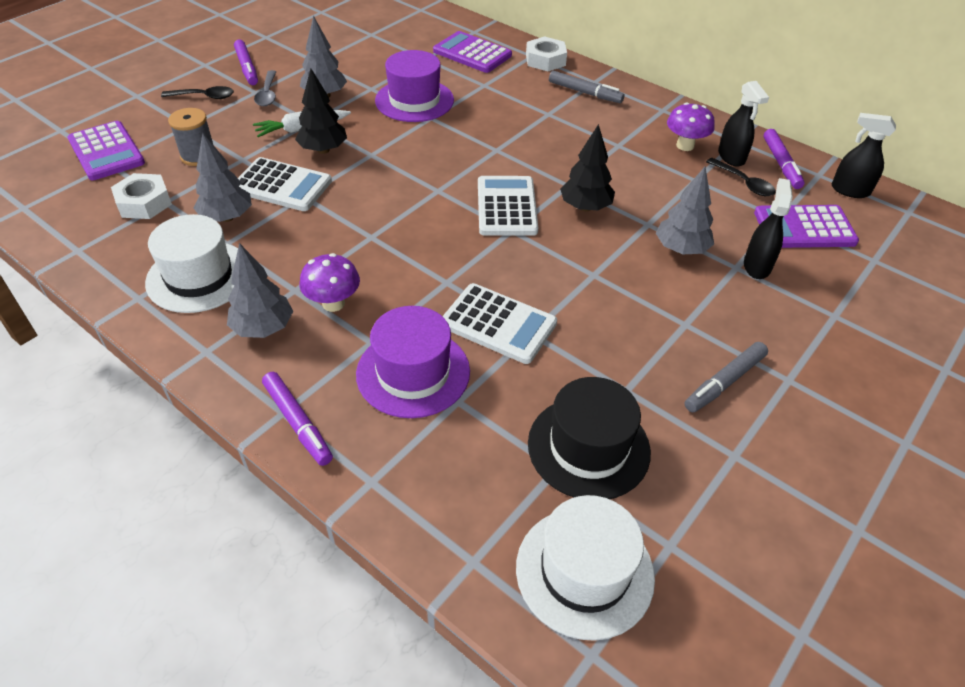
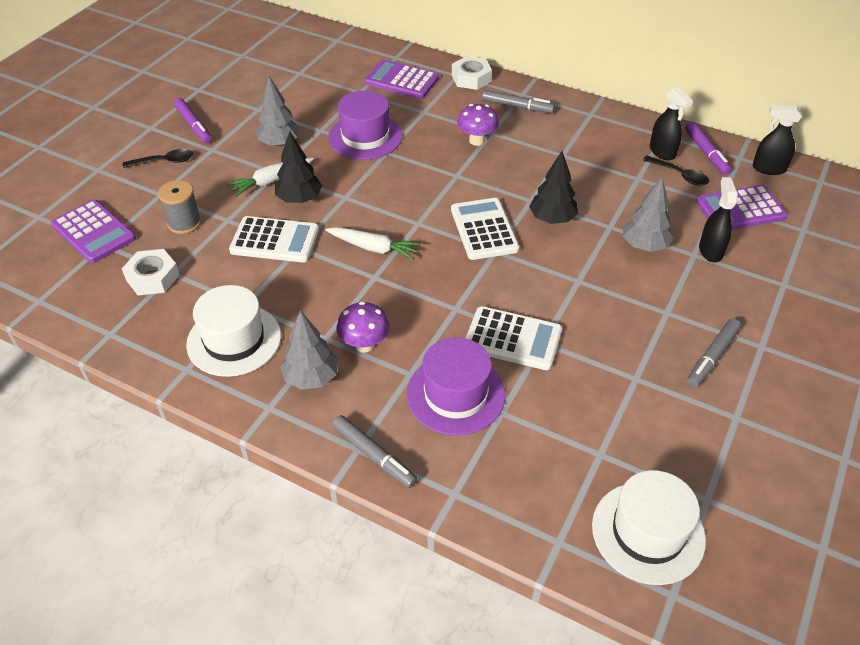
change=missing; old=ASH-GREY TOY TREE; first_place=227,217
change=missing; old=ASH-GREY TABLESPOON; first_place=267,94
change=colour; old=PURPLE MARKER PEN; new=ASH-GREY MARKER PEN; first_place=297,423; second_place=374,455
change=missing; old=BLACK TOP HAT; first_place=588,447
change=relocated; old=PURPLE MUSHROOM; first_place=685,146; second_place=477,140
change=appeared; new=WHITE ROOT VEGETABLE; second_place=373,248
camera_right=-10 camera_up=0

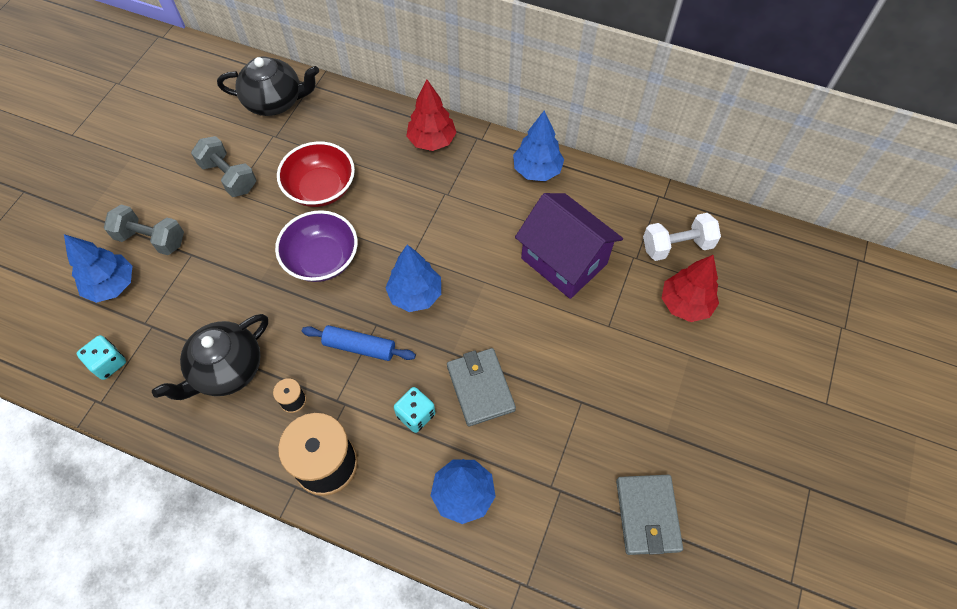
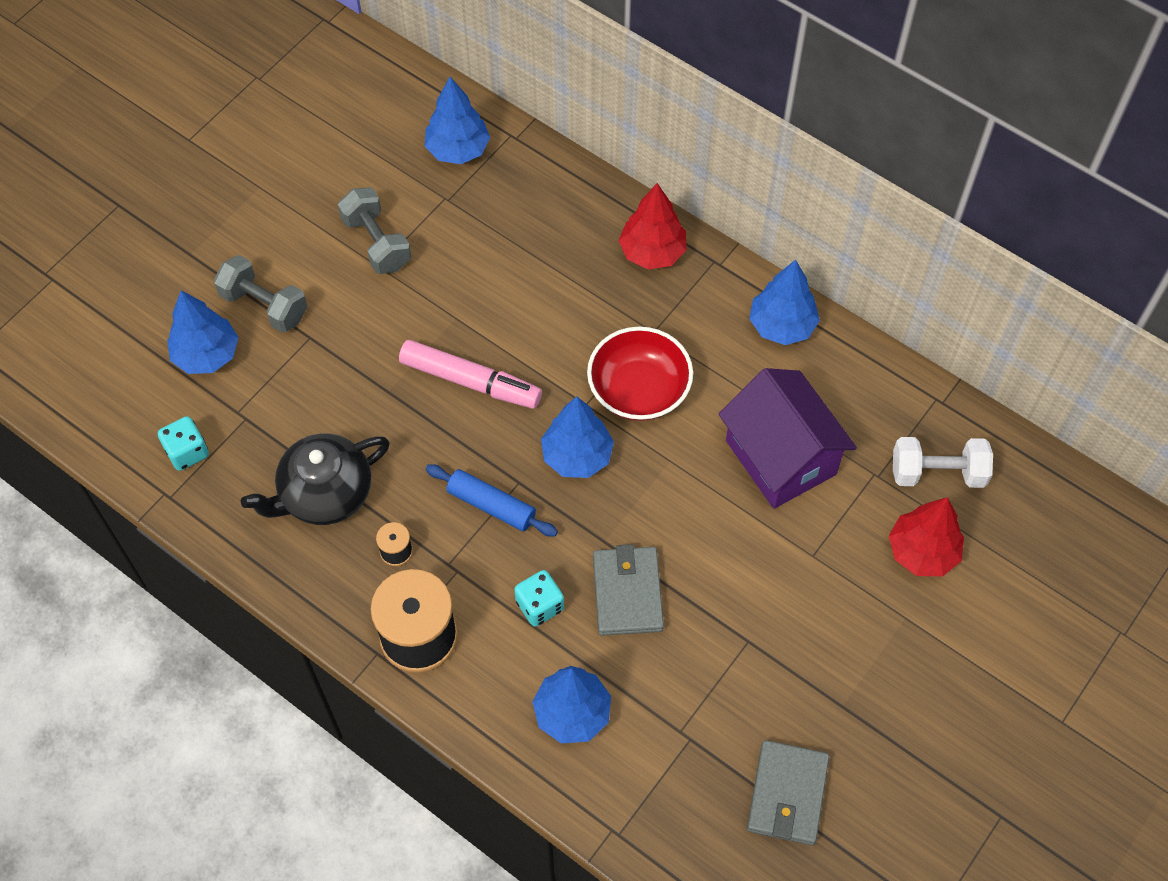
change=exchanged; old=BLACK TEAPOT; new=ROYAL BLUE TOY TREE; first_place=275,102; second_place=458,150
change=exchanged; old=PURPLE DEEP DISH; new=ROSE-PINK MARKER PEN; first_place=322,259; second_place=470,381
change=relocated; old=CRIMSON DEEP DISH; first_place=320,188; second_place=639,390
camera_right=15 camera_up=0

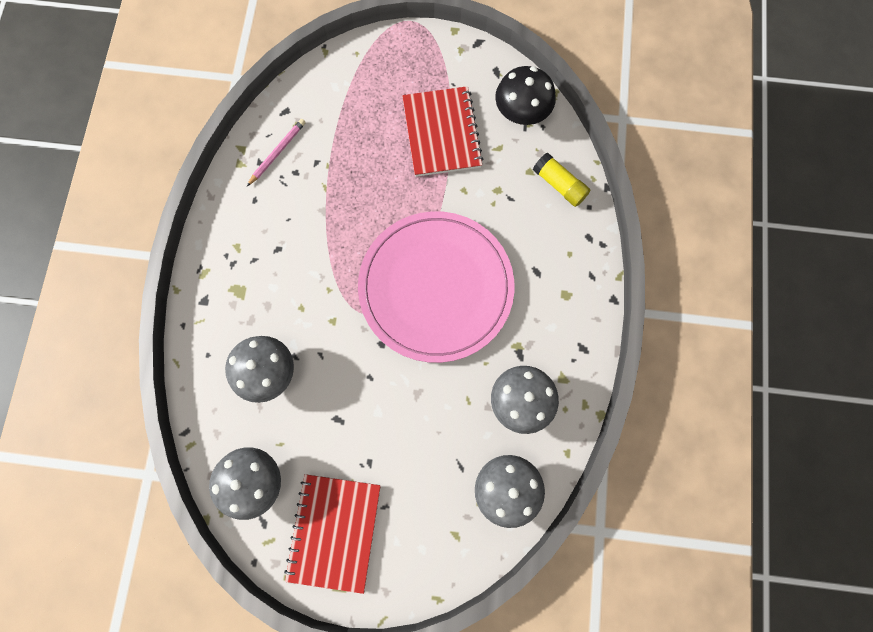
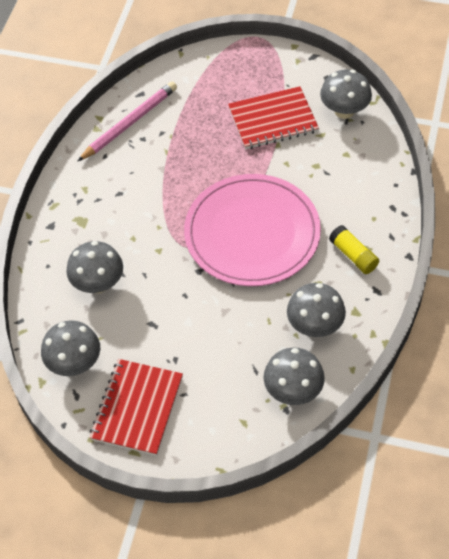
change=size; old=ROSE-PINK LEAD PENCIL; first_place=277,153; second_place=129,123; factor=1.75
change=spun; old=CRIMSON NOTEPAD; first_place=442,133; second_place=273,120; degrees=75
change=colour; old=BLACK MUSHROOM; new=ASH-GREY MUSHROOM; first_place=521,113; second_place=344,111
change=relocated; old=GOLDEN STICK OF GLUE; first_place=559,185; second_place=353,255
camera_right=10 camera_up=-20

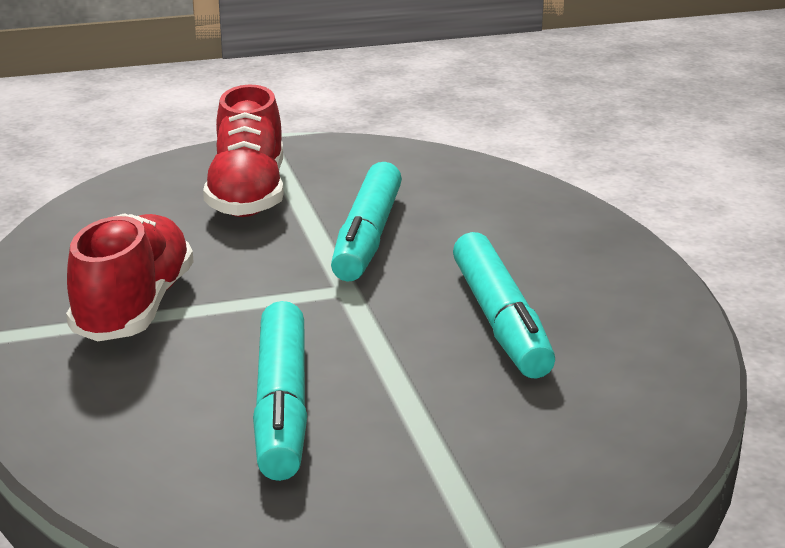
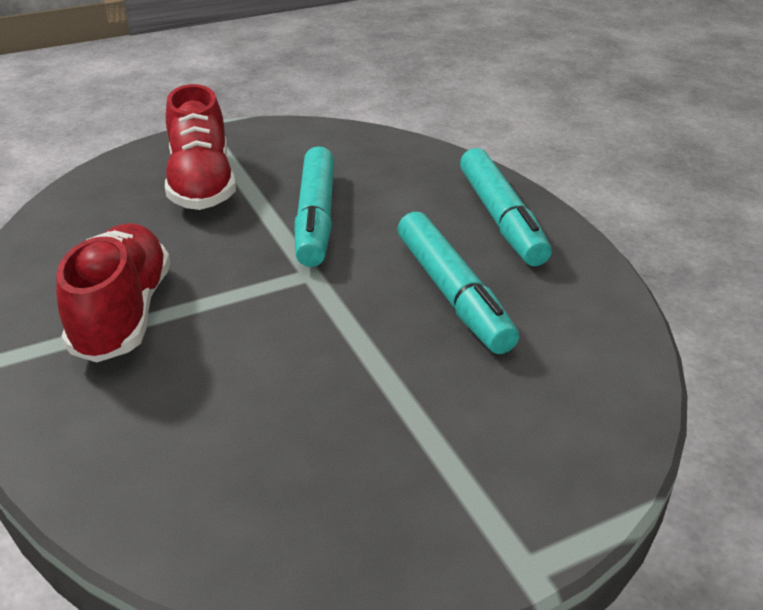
change=relocated; old=TURQUOISE MARKER PEN; first_place=281,406; second_place=501,218
camera_right=-10 camera_up=10

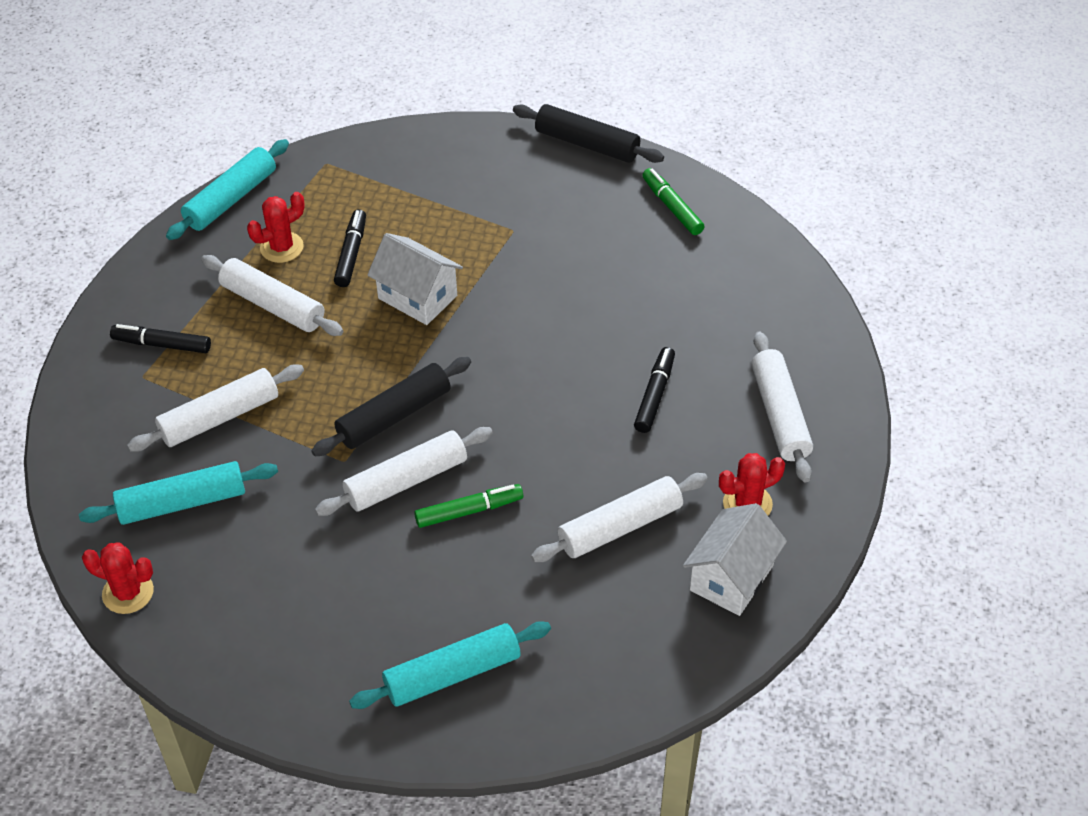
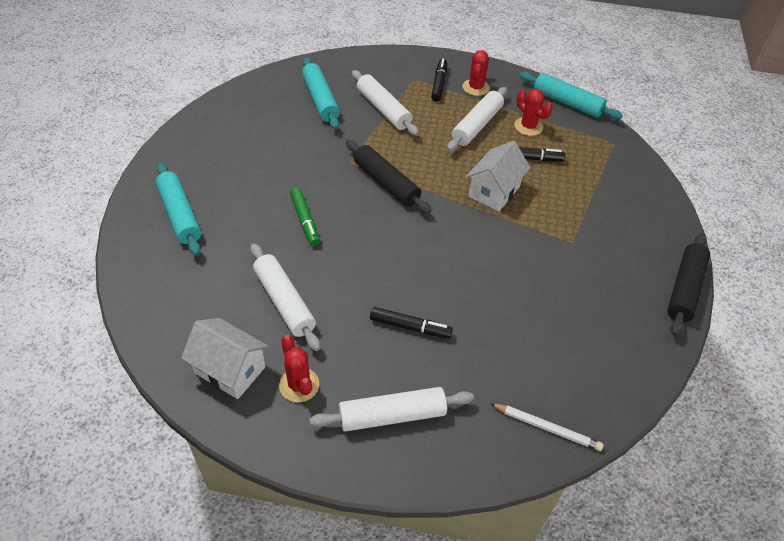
change=relocated; old=CRIMSON SAGUARO CACTUS; first_place=128,592; second_place=476,87
change=missing; old=WHITE ROLLING PIN; first_place=406,480
change=missing; old=GREEN MARKER PEN; first_place=672,207
change=appeared; new=WHITE LEAD PENCIL; second_place=547,428
camera_right=85 camera_up=0

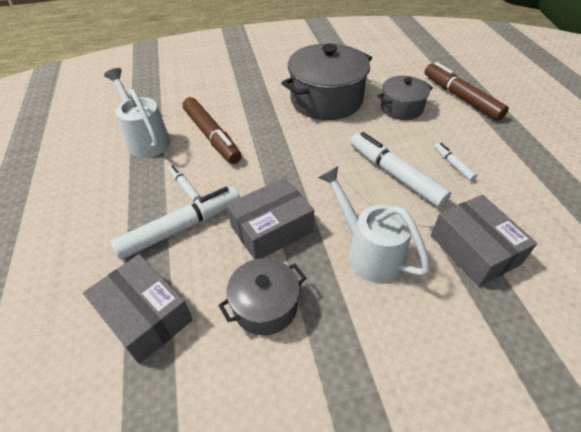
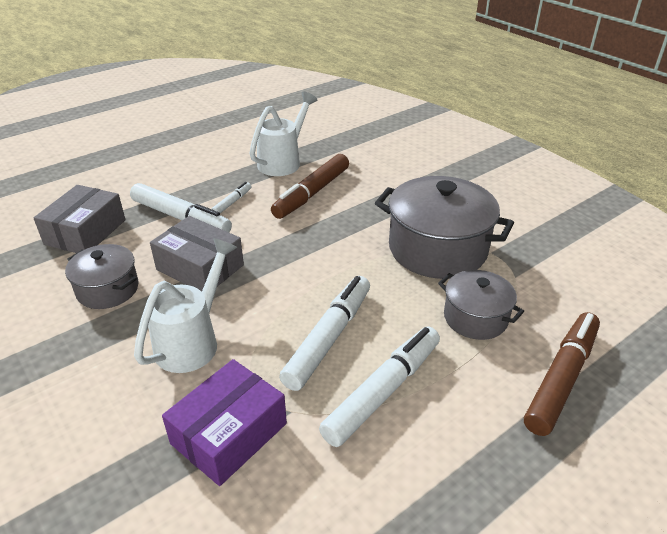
change=colour; old=ASH-GREY PACKAGE; new=PURPLE PACKAGE; first_place=474,249; second_place=229,433
change=size; old=WHITE MARKER PEN; first_place=453,164; second_place=383,391; factor=2.08
camera_right=65 camera_up=-10

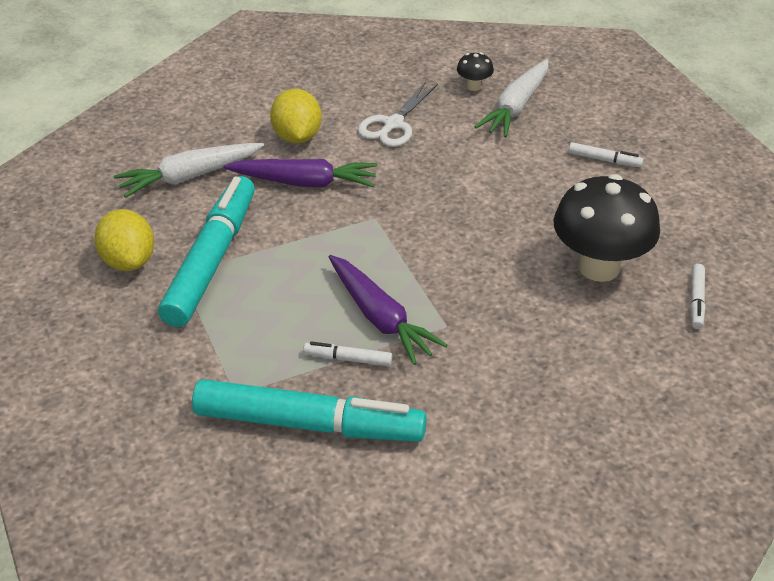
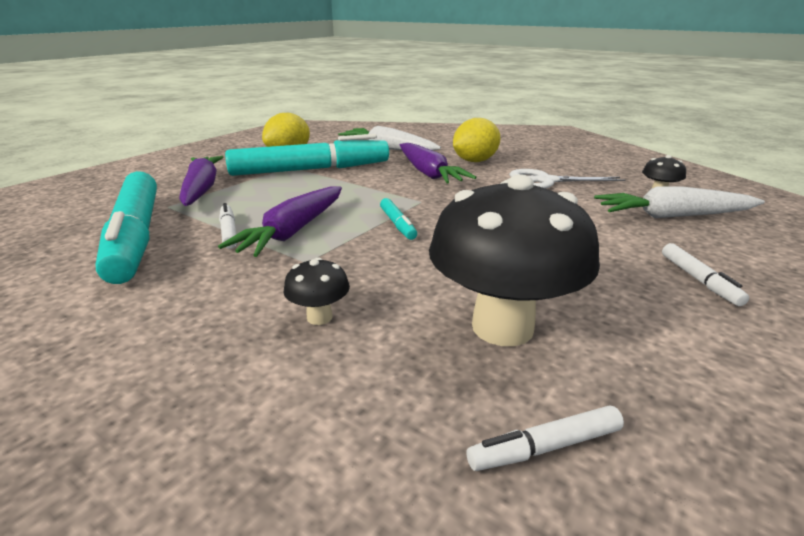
change=appeared; new=PURPLE ROOT VEGETABLE; second_place=202,189
change=appeared; new=BLACK MUSHROOM; second_place=319,317
change=appeared; new=TURQUOISE MARKER PEN; second_place=397,224
camera_right=60 camera_up=-15

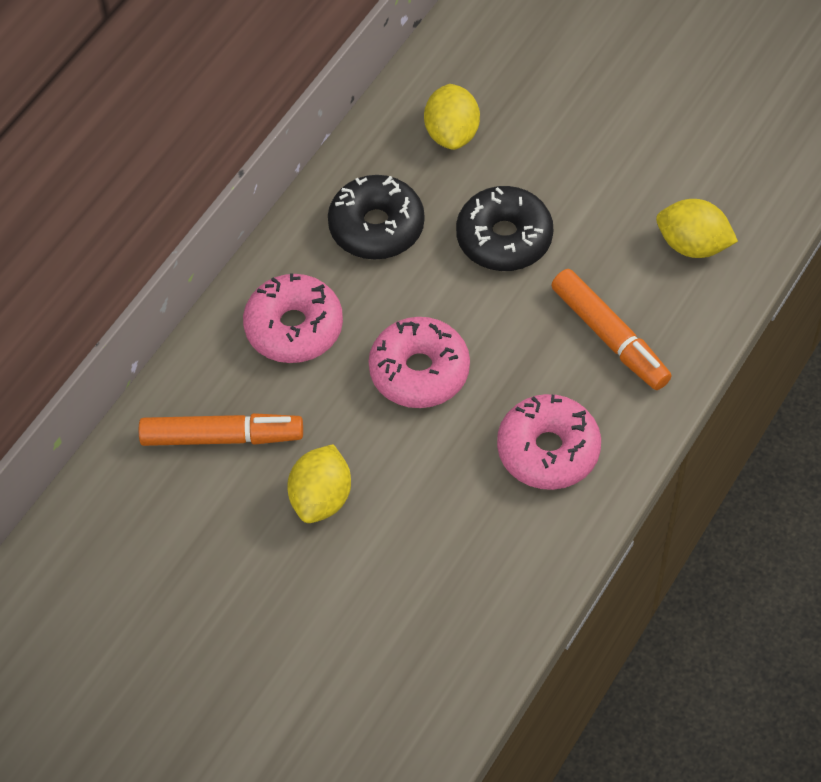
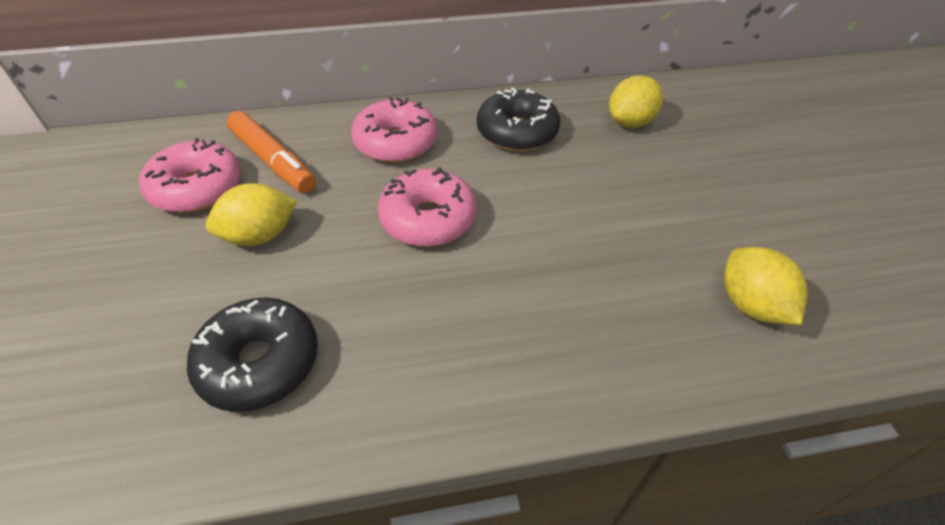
change=relocated; old=BLACK GLAZED DONUT; first_place=504,238; second_place=260,362
change=relocated; old=ROSE-PINK GLAZED DONUT; first_place=548,450; second_place=197,188
change=missing; old=ORANGE MARKER PEN; first_place=609,337
camera_right=45 camera_up=-10

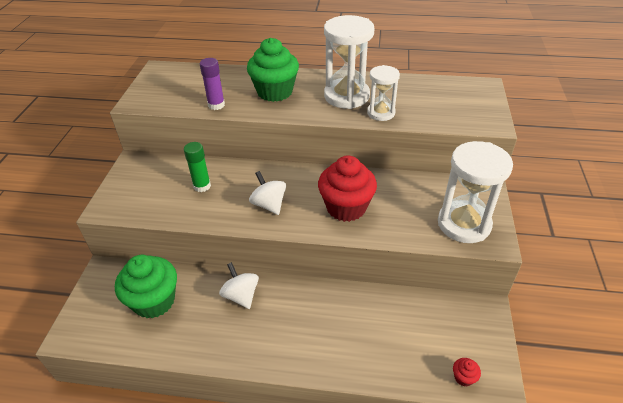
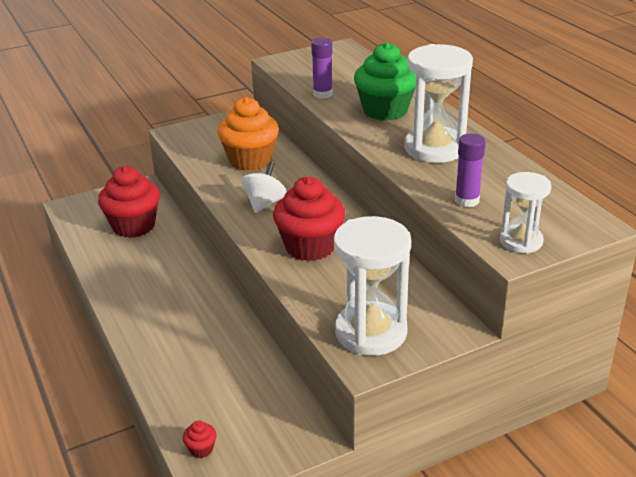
change=colour; old=GREEN MUFFIN; new=CRIMSON MUFFIN; first_place=154,301; second_place=134,226
change=exchanged; old=GREEN STICK OF GLUE; new=ORANGE MUFFIN; first_place=202,186; second_place=250,160
change=missing; old=WHITE TOY TOP; first_place=241,295
change=relocated; old=WHITE SAND TIMER; first_place=381,113; second_place=521,241
change=appeared; new=PURPLE STICK OF GLUE; second_place=467,200
camera_right=55 camera_up=-10

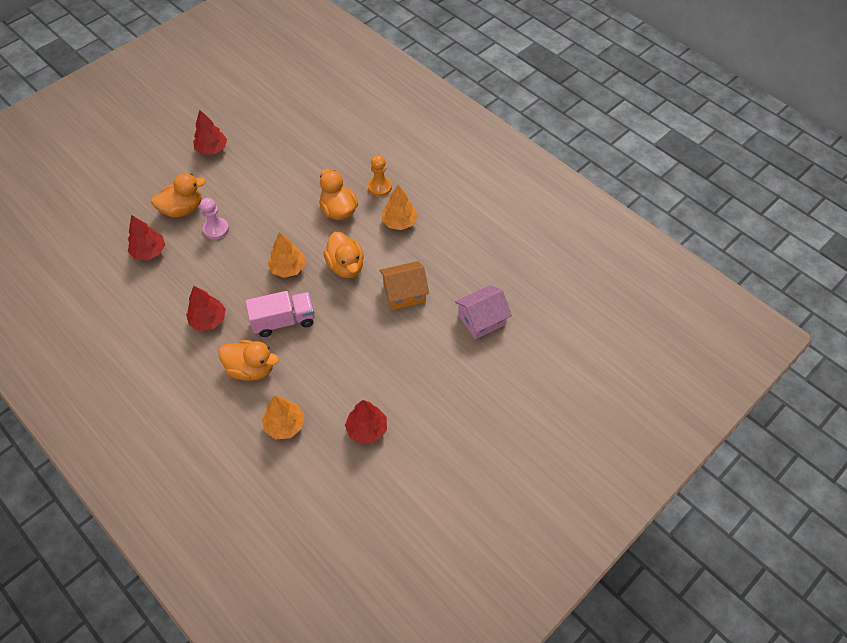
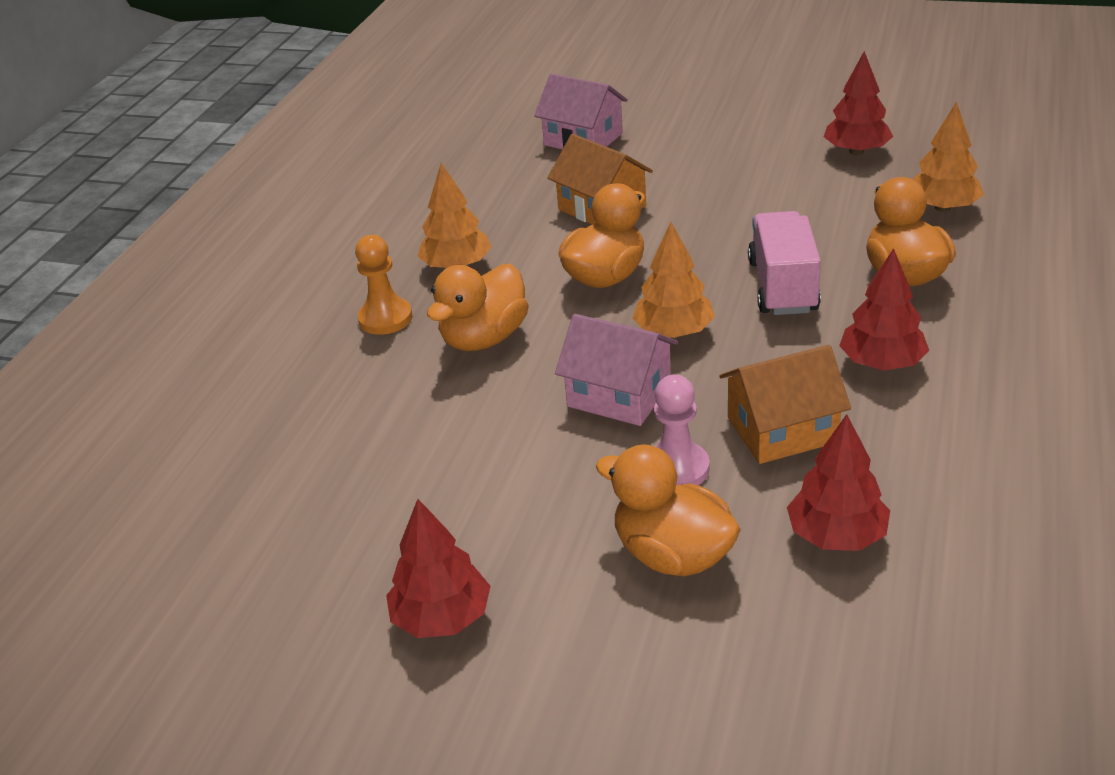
change=spun; old=ROSE-PINK LORRY; first_place=283,321; second_place=783,286; degrees=45
change=appeared; new=ROSE-PINK COTTAGE; second_place=619,394
change=appeared; new=ORANGE COTTAGE; second_place=782,430
camera_right=-115 camera_up=-20

